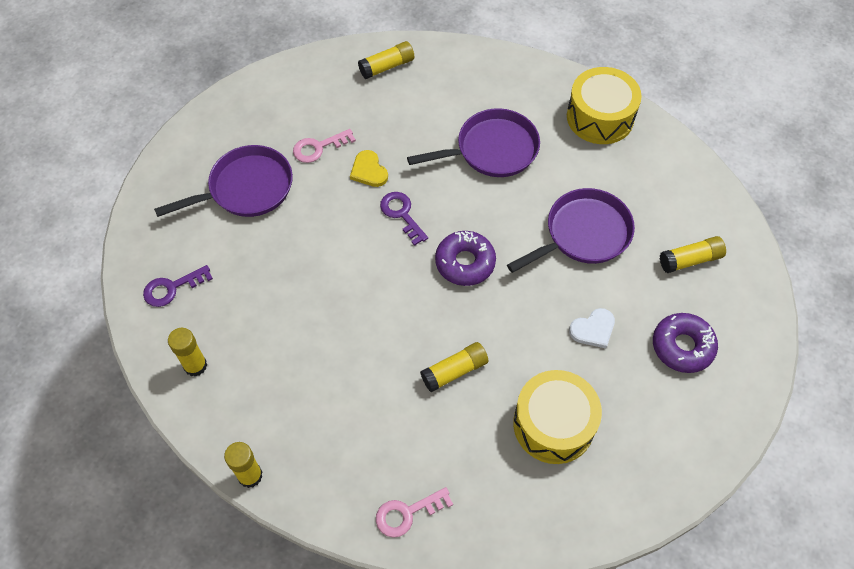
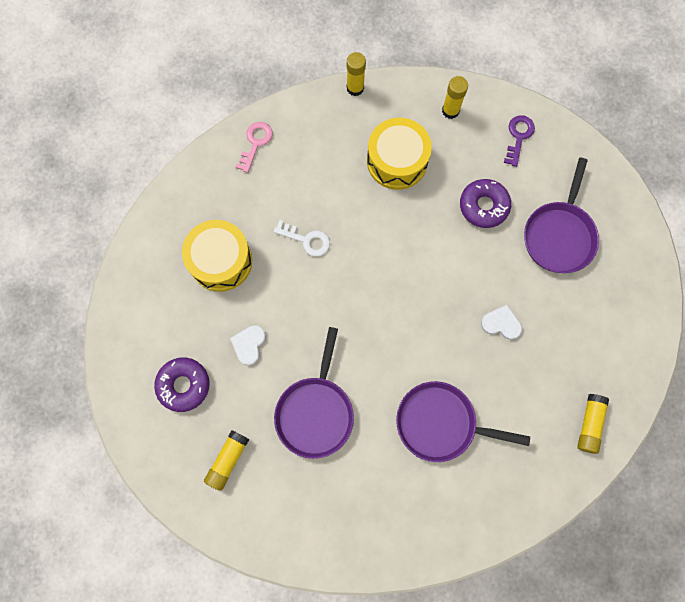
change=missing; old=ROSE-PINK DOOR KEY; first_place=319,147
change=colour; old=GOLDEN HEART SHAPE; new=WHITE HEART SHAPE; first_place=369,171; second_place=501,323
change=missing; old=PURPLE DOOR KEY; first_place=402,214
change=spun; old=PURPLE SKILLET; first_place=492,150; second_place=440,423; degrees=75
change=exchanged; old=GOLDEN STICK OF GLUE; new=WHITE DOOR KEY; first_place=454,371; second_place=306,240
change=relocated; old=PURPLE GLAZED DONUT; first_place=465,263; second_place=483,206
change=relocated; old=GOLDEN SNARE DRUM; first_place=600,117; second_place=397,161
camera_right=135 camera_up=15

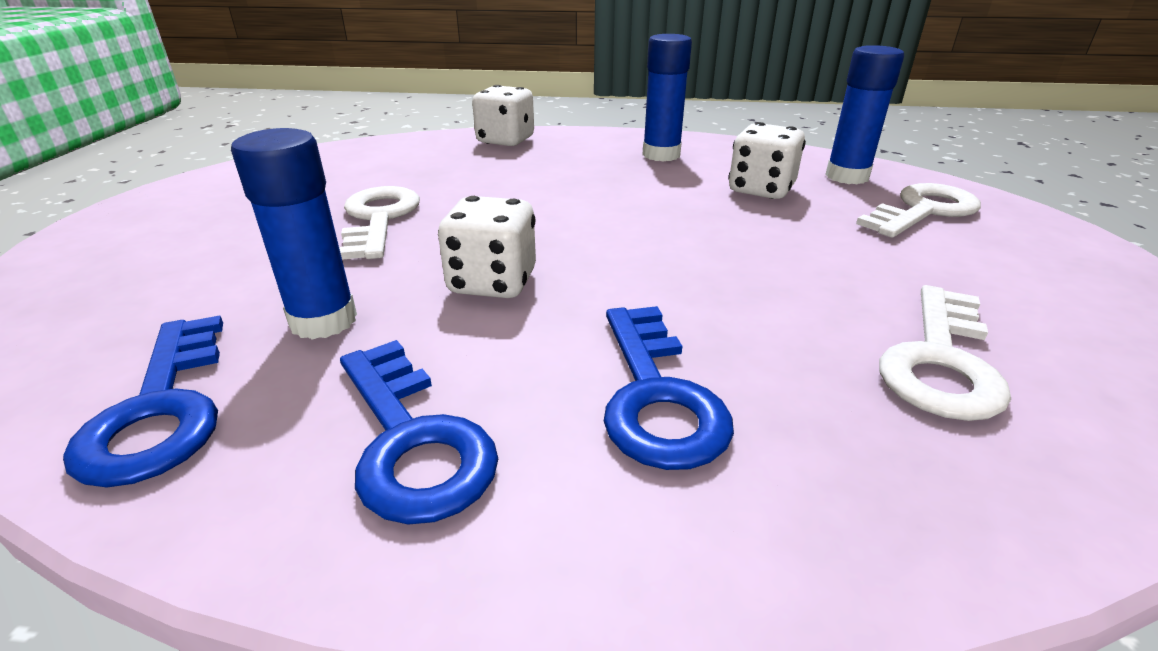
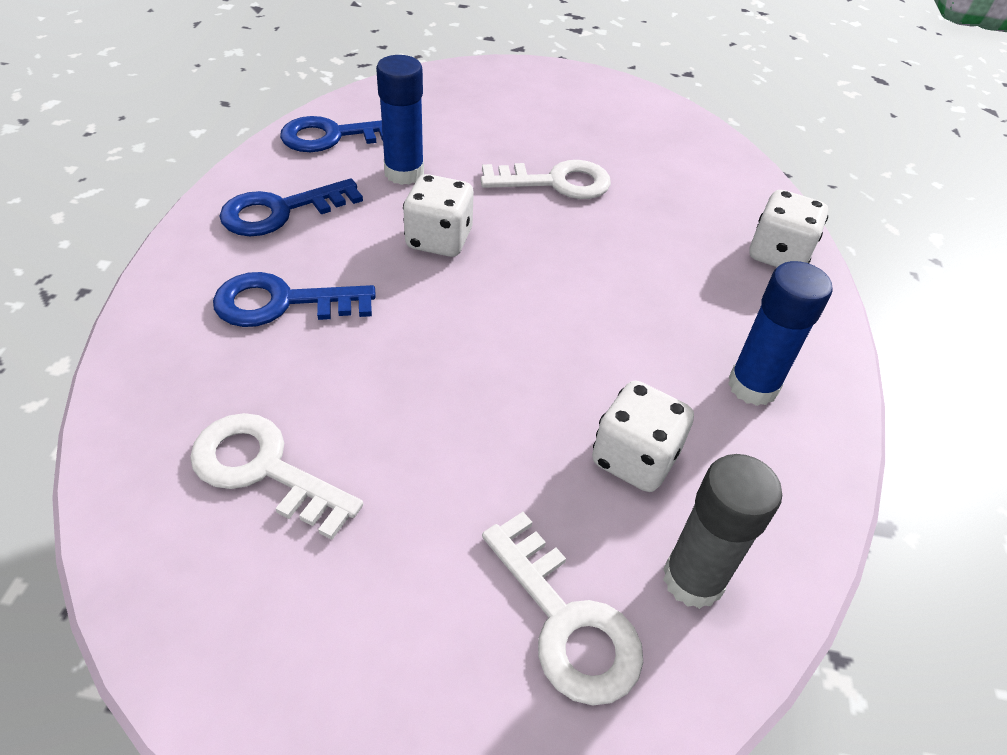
change=colour; old=ROYAL BLUE STICK OF GLUE; new=ASH-GREY STICK OF GLUE; first_place=847,176; second_place=693,579
camera_right=90 camera_up=15

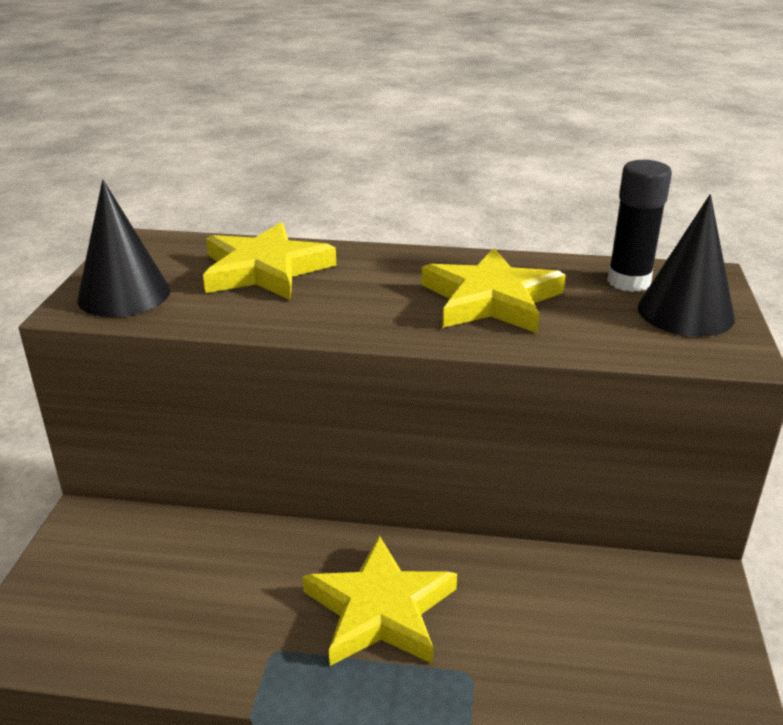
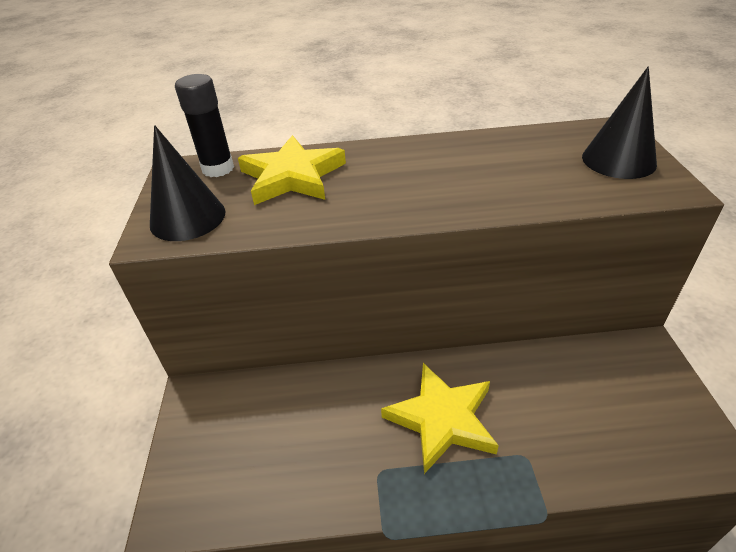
change=missing; old=GOLDEN FIVE-POINTED STAR; first_place=491,299
change=relocated; old=BLACK STICK OF GLUE; first_place=628,282; second_place=218,168
camera_right=-10 camera_up=10

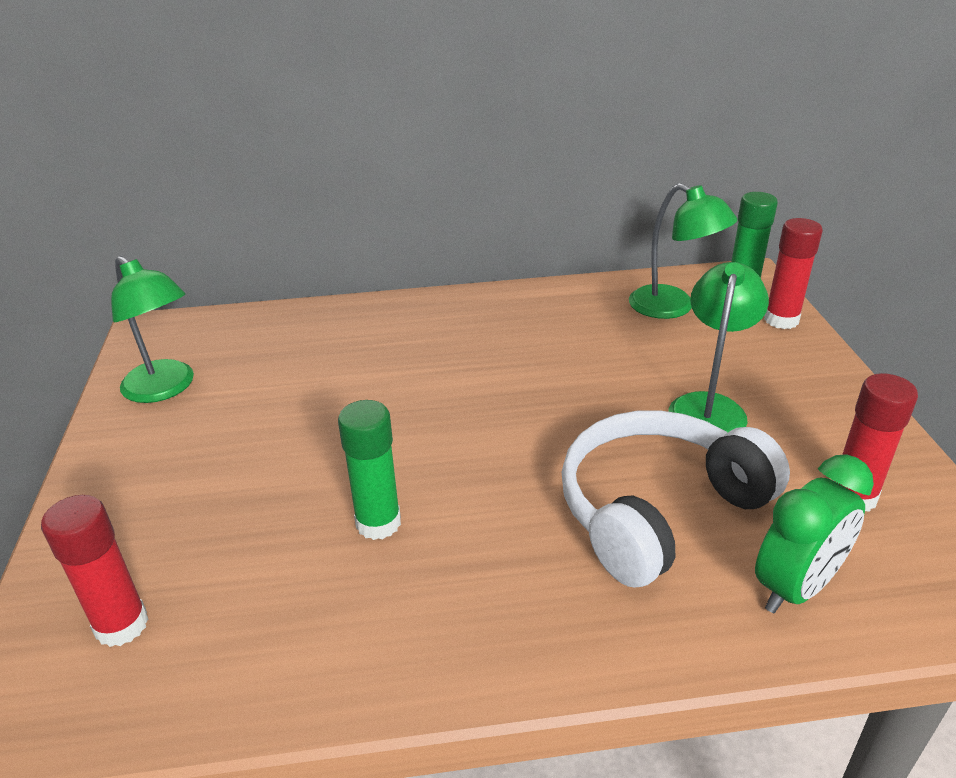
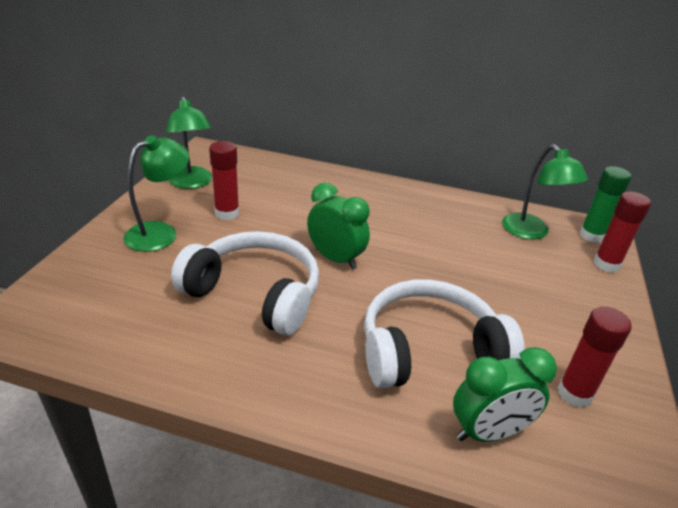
change=relocated; old=CRIMSON STICK OF GLUE; first_place=121,625; second_place=227,213
change=exchanged; old=GREEN STICK OF GLUE; new=WHITE HEADSET; first_place=378,523; second_place=255,294
change=relocated; old=GREEN DESK LAMP; first_place=709,407; second_place=160,232
change=appeared; new=GREEN ALARM CLOCK; second_place=335,258
camera_right=20 camera_up=0

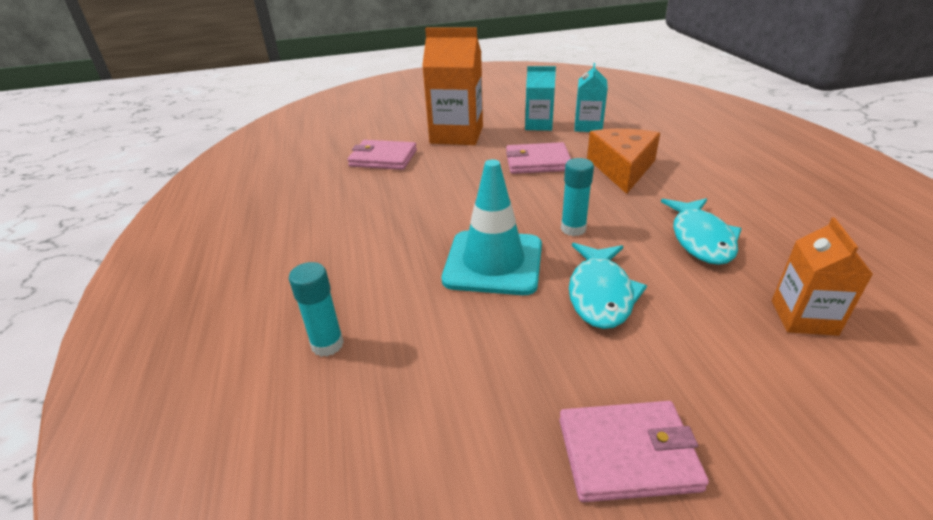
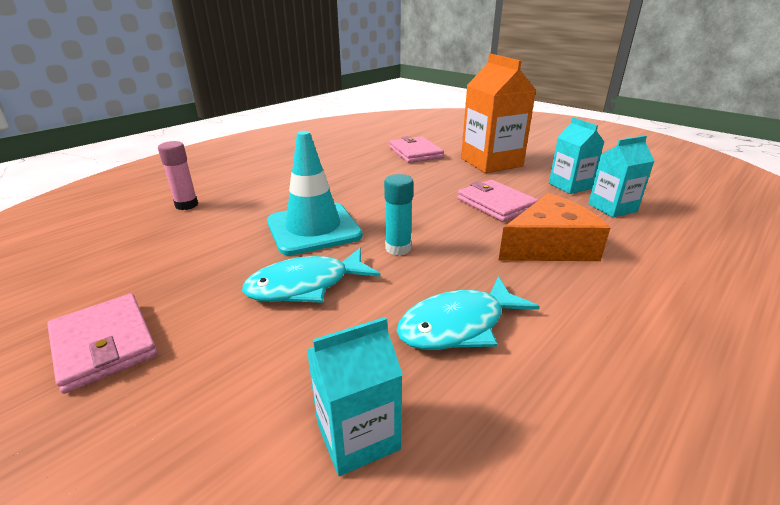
change=colour; old=TURQUOISE STICK OF GLUE; new=ROSE-PINK STICK OF GLUE; first_place=327,344; second_place=186,205
change=colour; old=ORANGE MILK CARTON; new=TURQUOISE MILK CARTON; first_place=803,317; second_place=357,436
camera_right=55 camera_up=-5

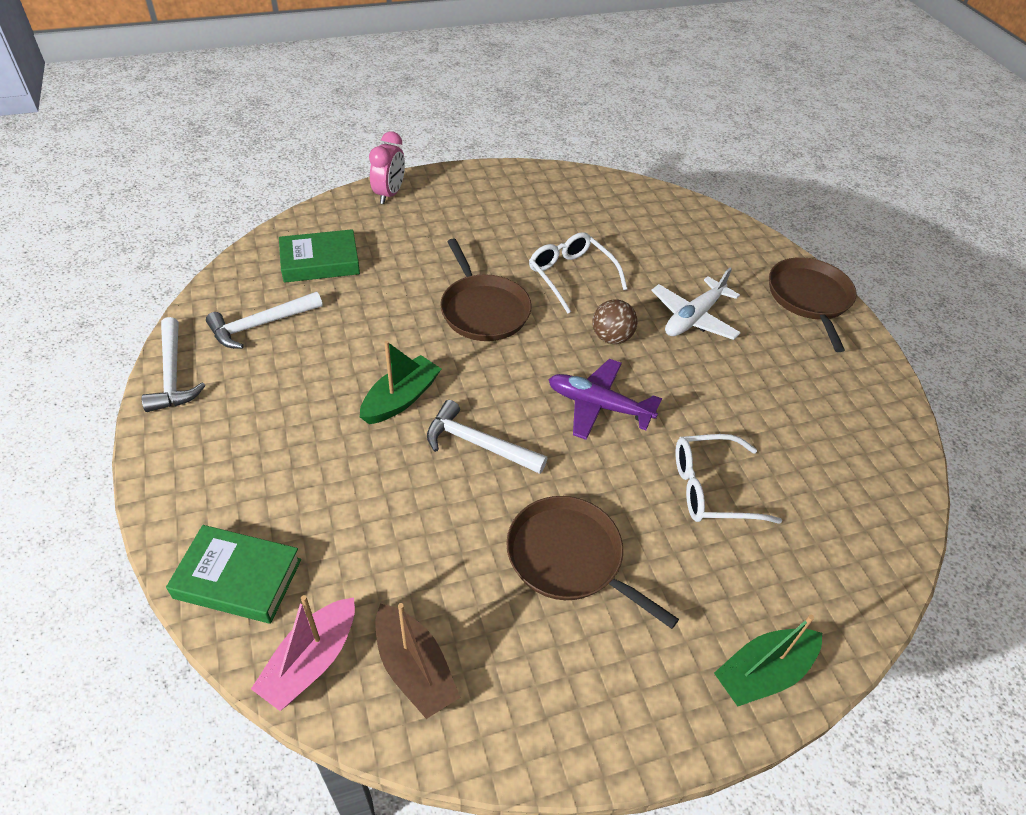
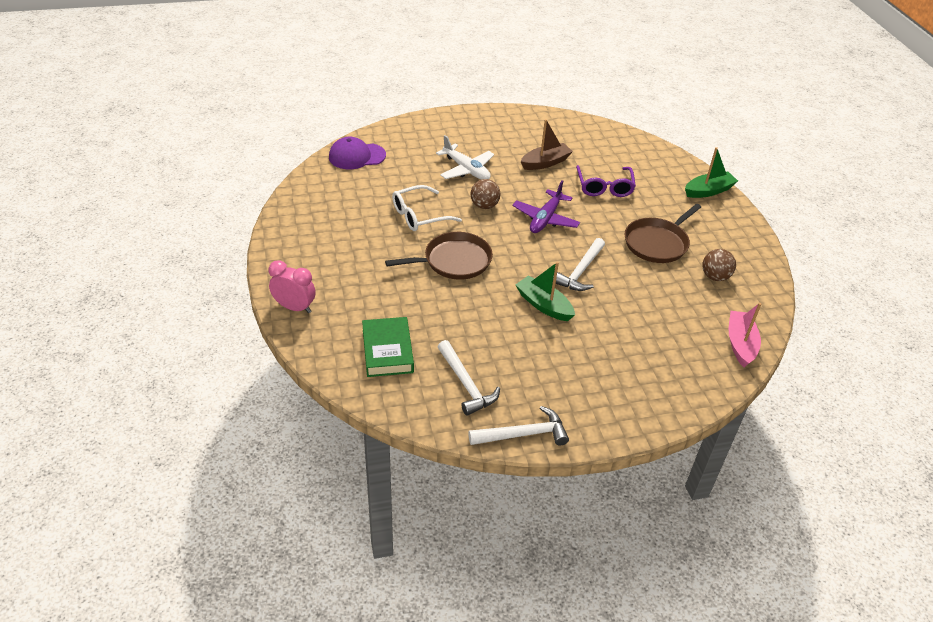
change=missing; old=GREEN HARDCOVER; first_place=238,579
change=spun; old=ROSE-PINK SAILBOAT; first_place=311,661; second_place=740,344; degrees=-120
change=relocated; old=RUSSET SAILBOAT; first_place=414,668; second_place=545,163
change=colour; old=WHITE GLASSES; new=PURPLE GLASSES; first_place=712,488; second_place=604,187
change=spun; old=GREEN SAILBOAT; first_place=763,672; second_place=708,191; degrees=-90
change=missing; old=RUSSET SKILLET; first_place=809,298
change=appeared; new=PURPLE BASEBALL CAP; second_place=357,156
change=appeared; new=RUSSET PLAY BALL; second_place=715,277
camera_right=-85 camera_up=-5

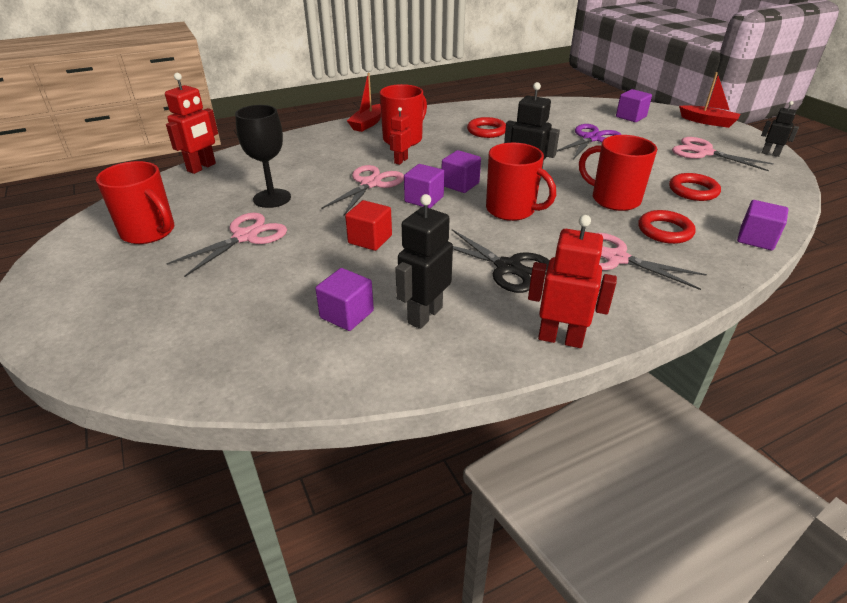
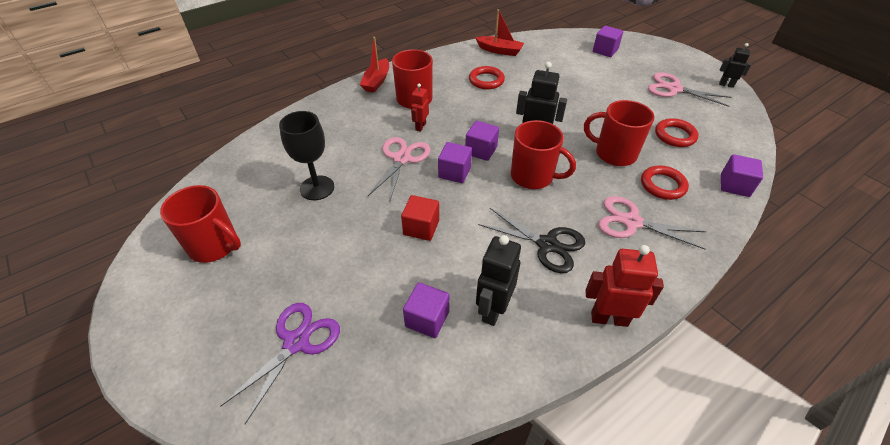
change=missing; old=CRIMSON TOY ROBOT; first_place=202,167
change=missing; old=ROSE-PINK PAIR OF SCISSORS; first_place=245,237
change=relocated; old=PURPLE PAIR OF SCISSORS; first_place=591,138; second_place=296,342
change=relocated; old=CRIMSON SAILBOAT; first_place=708,122; second_place=499,50
camera_right=-10 camera_up=10

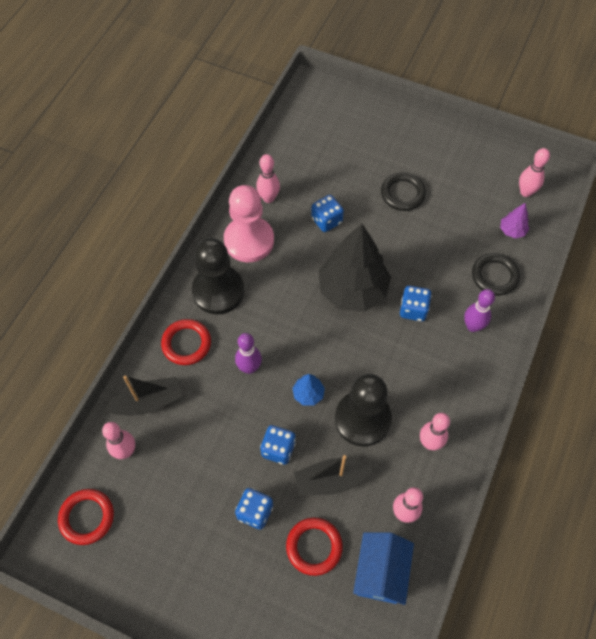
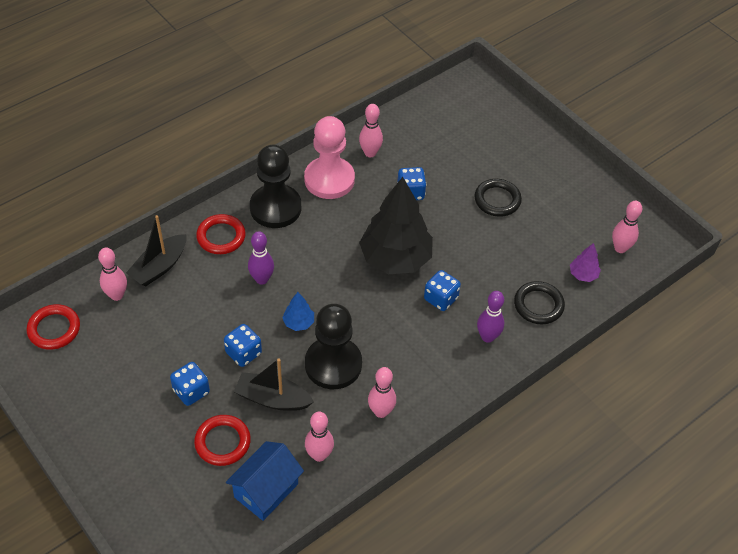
change=spun; old=BLACK SAILBOAT; first_place=148,402; second_place=159,267; degrees=120
camera_right=25 camera_up=-10

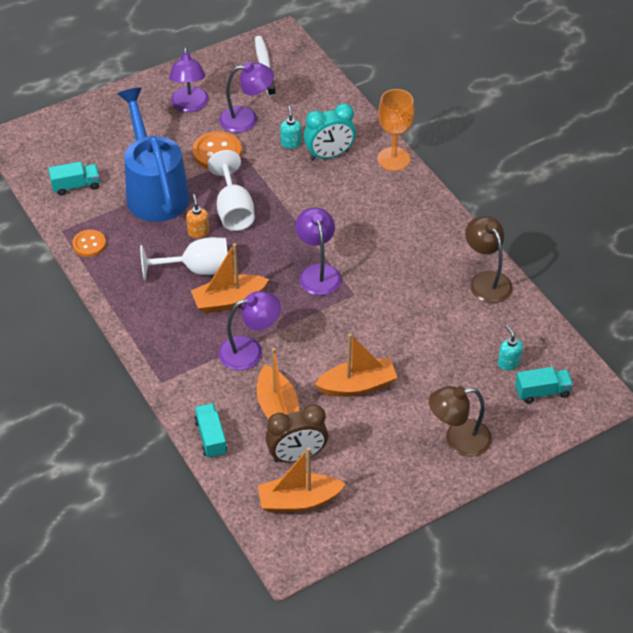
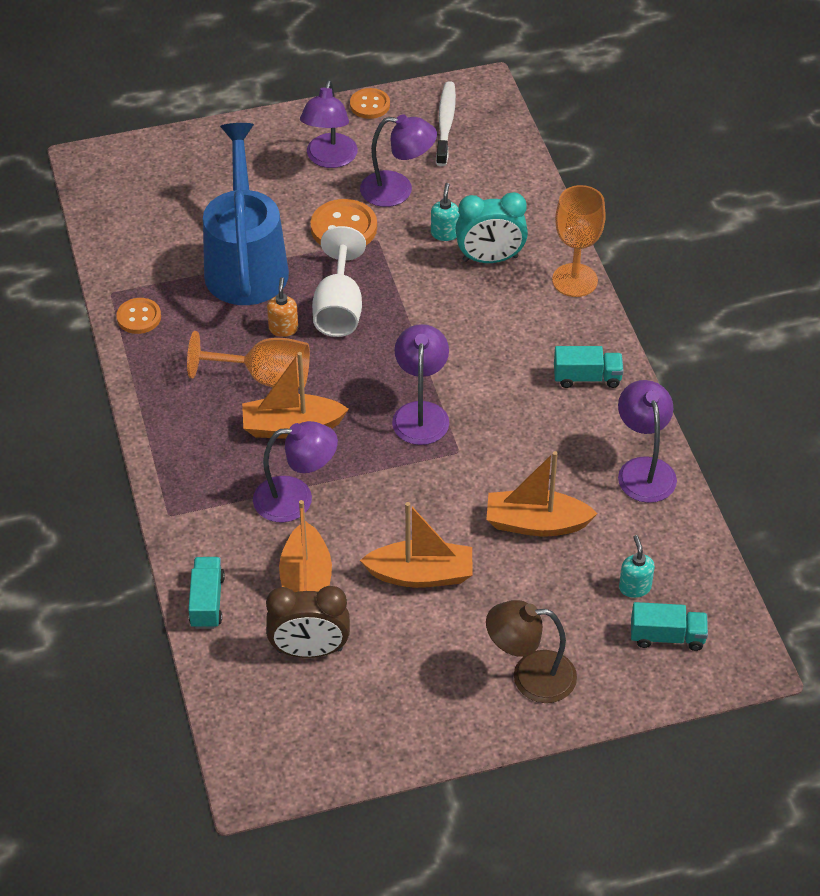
change=relocated; old=TURQUOISE LORRY; first_place=76,186; second_place=587,377
change=colour; old=WHITE GOBLET; new=ORANGE GOBLET; first_place=197,269; second_place=265,378
change=relocated; old=ORANGE SAILBOAT; first_place=299,501; second_place=536,523
change=colour; old=RUSSET DESK LAMP; new=PURPLE DESK LAMP; first_place=486,280; second_place=643,469
change=appeared; new=ORANGE SHIRT BUTTON; second_place=370,105
camera_right=15 camera_up=0

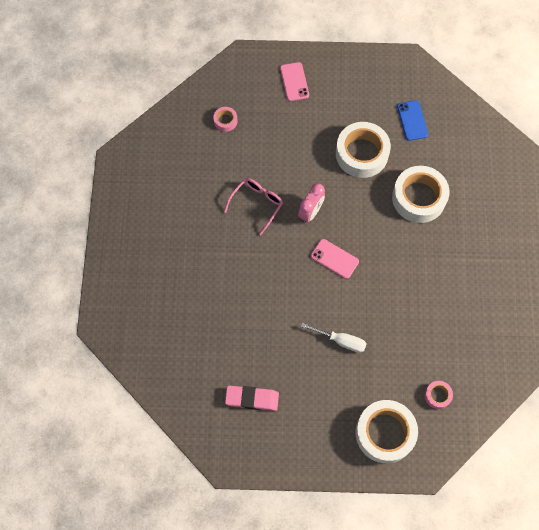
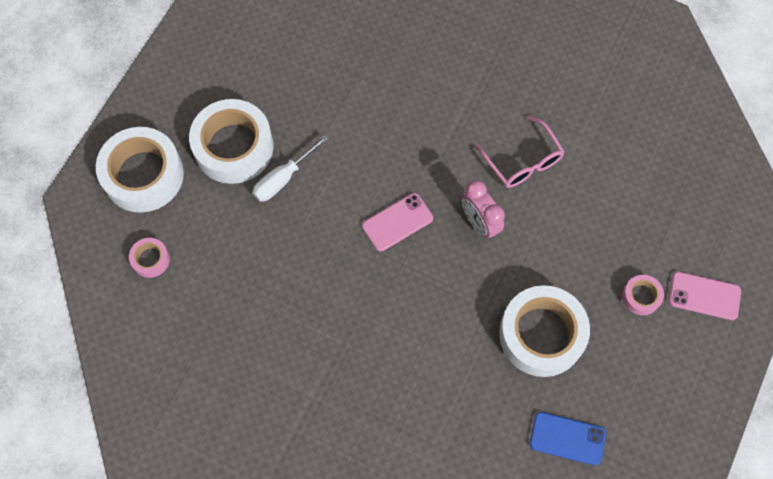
change=relocated; old=ROSE-PINK STICKY TAPE; first_place=225,121; second_place=641,297
change=missing; old=ROSE-PINK PENCIL ERASER; first_place=252,399
change=relocated; old=WHITE STICKY TAPE; first_place=418,198; second_place=233,147
camera_right=115 camera_up=0

